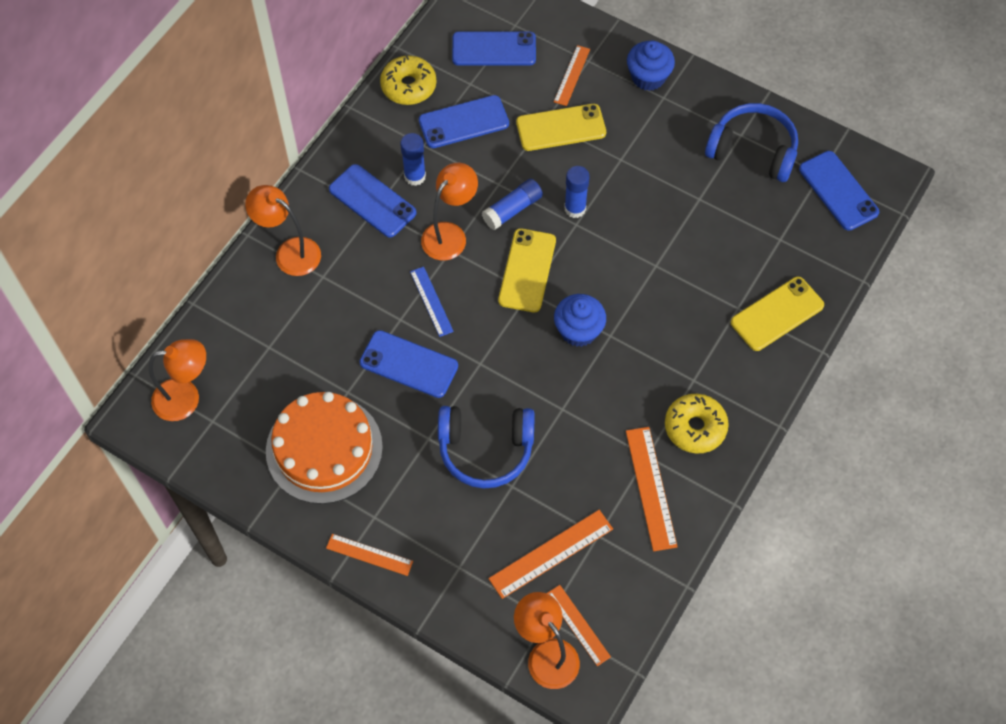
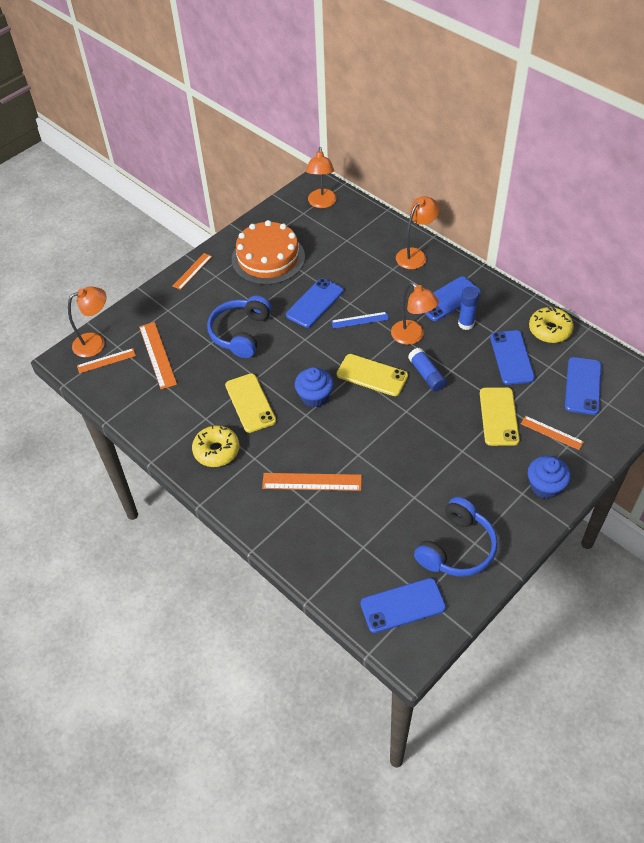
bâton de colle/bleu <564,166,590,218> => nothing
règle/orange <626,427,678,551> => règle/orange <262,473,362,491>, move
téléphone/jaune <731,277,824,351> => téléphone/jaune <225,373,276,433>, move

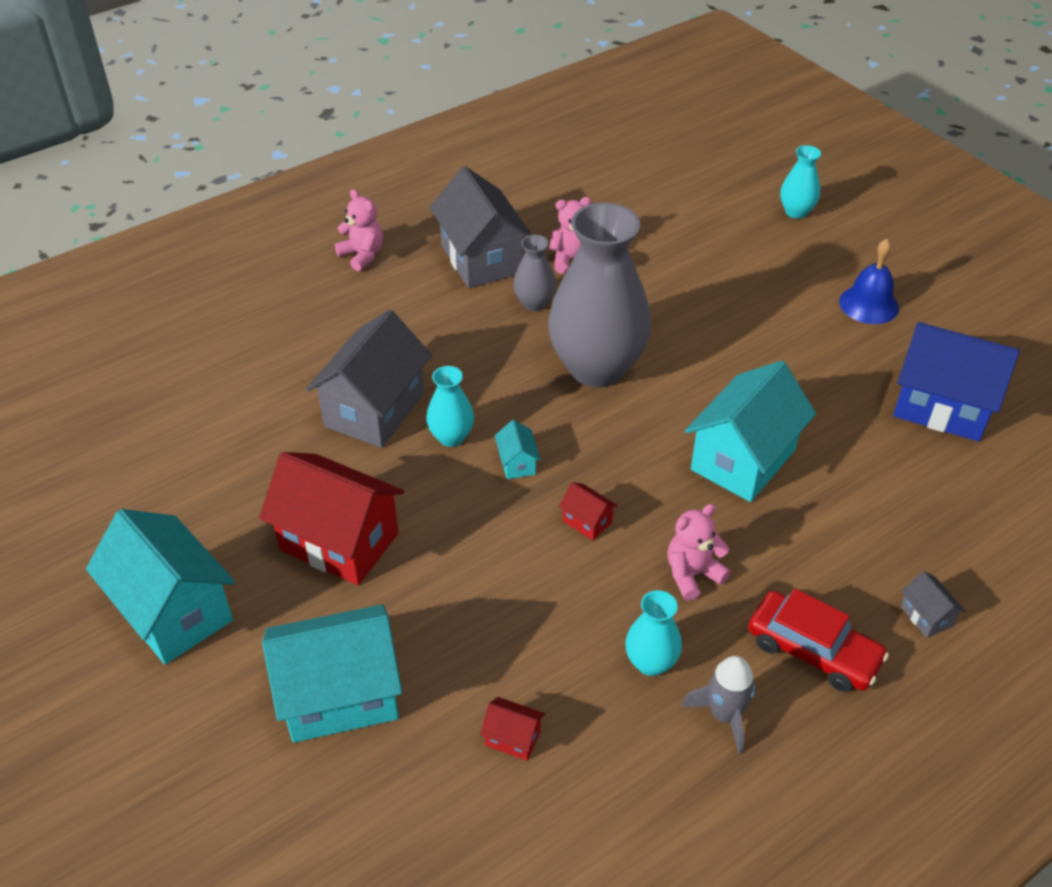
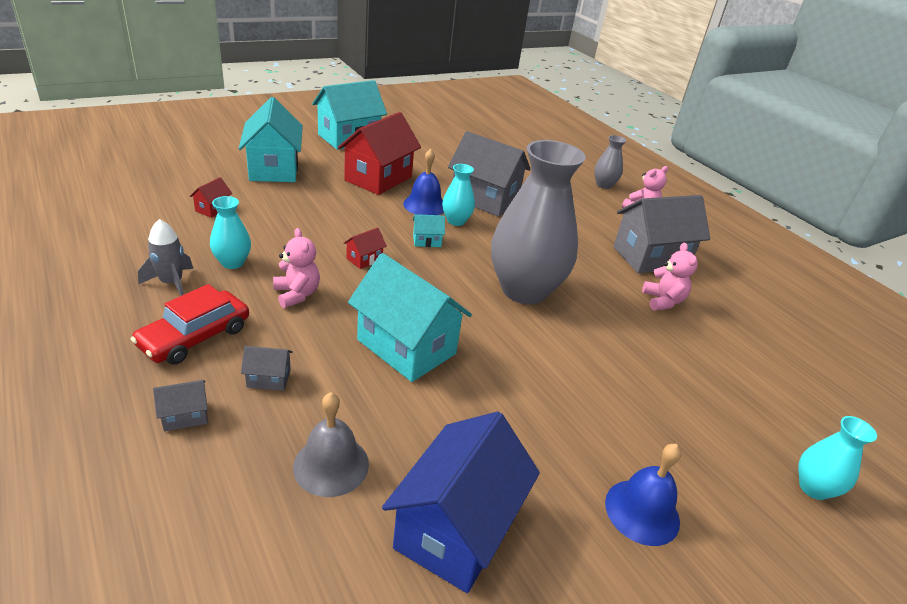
nothing => maison/gris <241,346,293,391>
nothing => cloche/gris <293,392,369,497>
nothing => cloche/bleu <403,149,444,215>
vase/gris <513,235,556,311> => vase/gris <594,135,626,189>, move

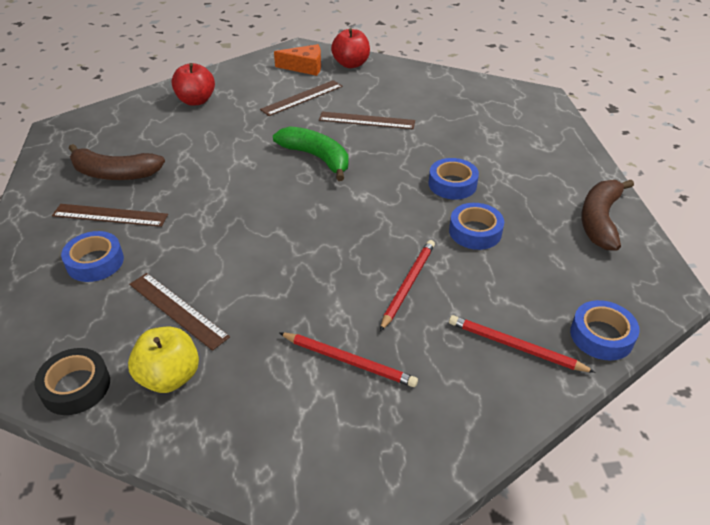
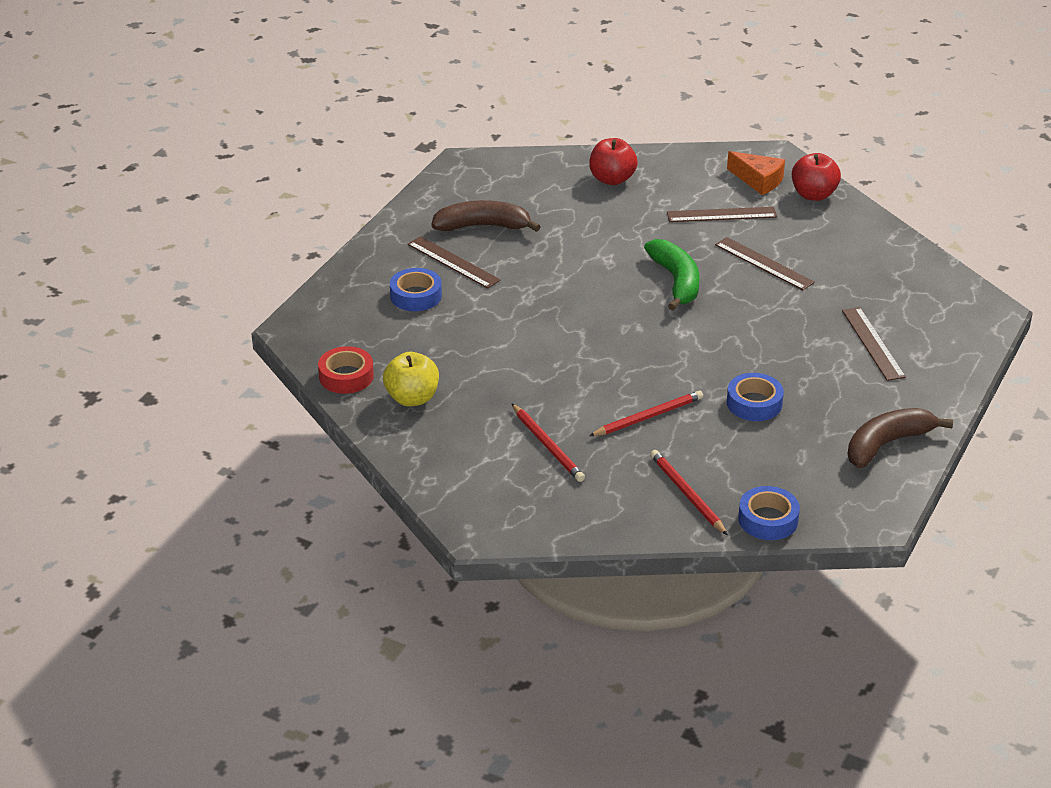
ruban adhésif/bleu <429,158,479,200> => nothing
règle/marron <129,273,230,351> => règle/marron <842,307,906,381>, move
ruban adhésif/noir <34,348,110,415> => ruban adhésif/rouge <318,346,374,394>
banane/marron <69,144,165,180> => banane/marron <431,200,541,232>, 135 degrees clockwise

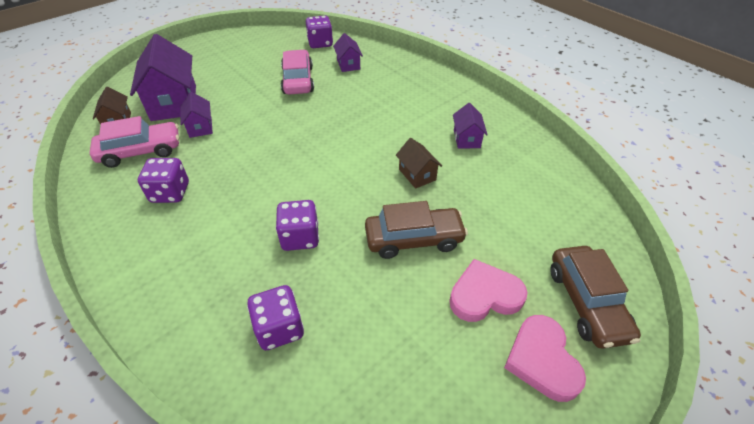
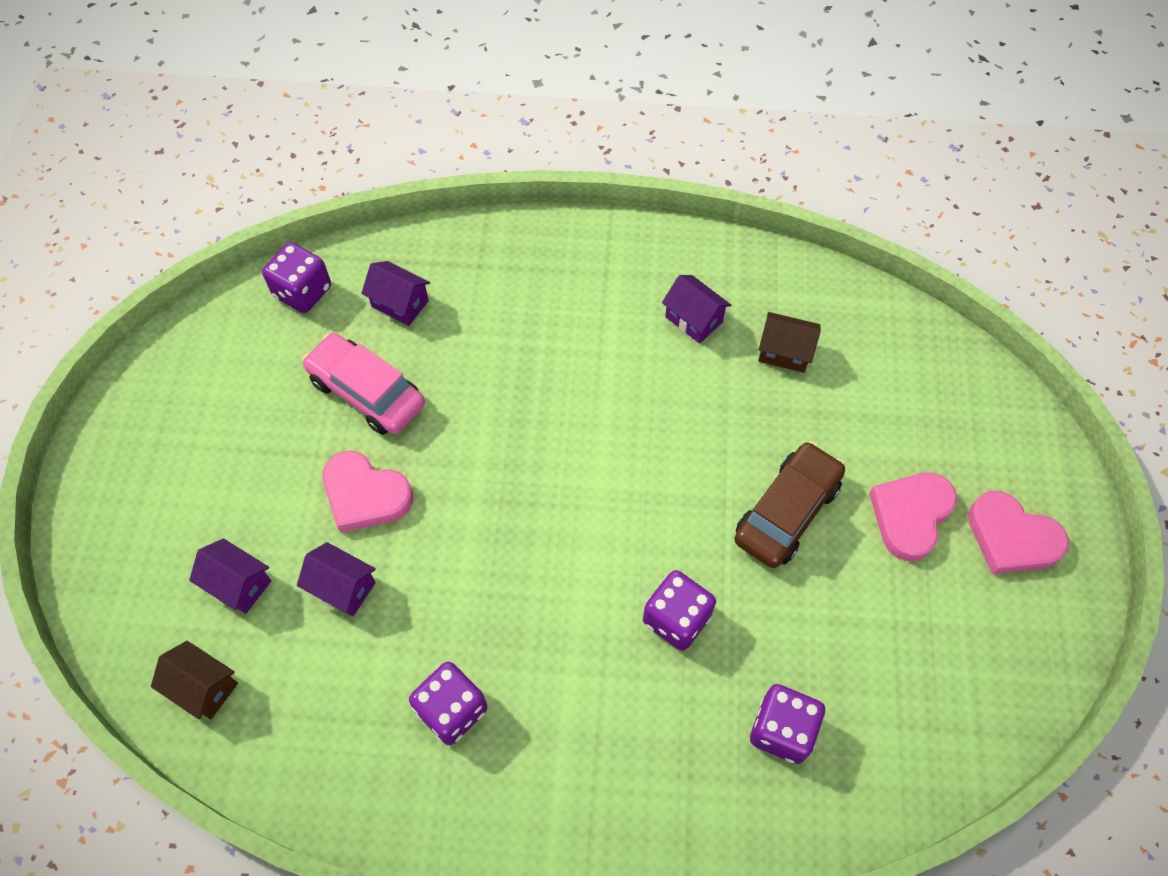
voiture/rose <90,116,179,168> => nothing
voiture/marron <550,246,641,349> => nothing
nothing => cœur/rose <322,450,413,533>
maison/marron <396,138,442,189> => maison/marron <758,312,821,373>, move
maison/violet <130,34,196,121> => maison/violet <189,538,271,614>, x0.51

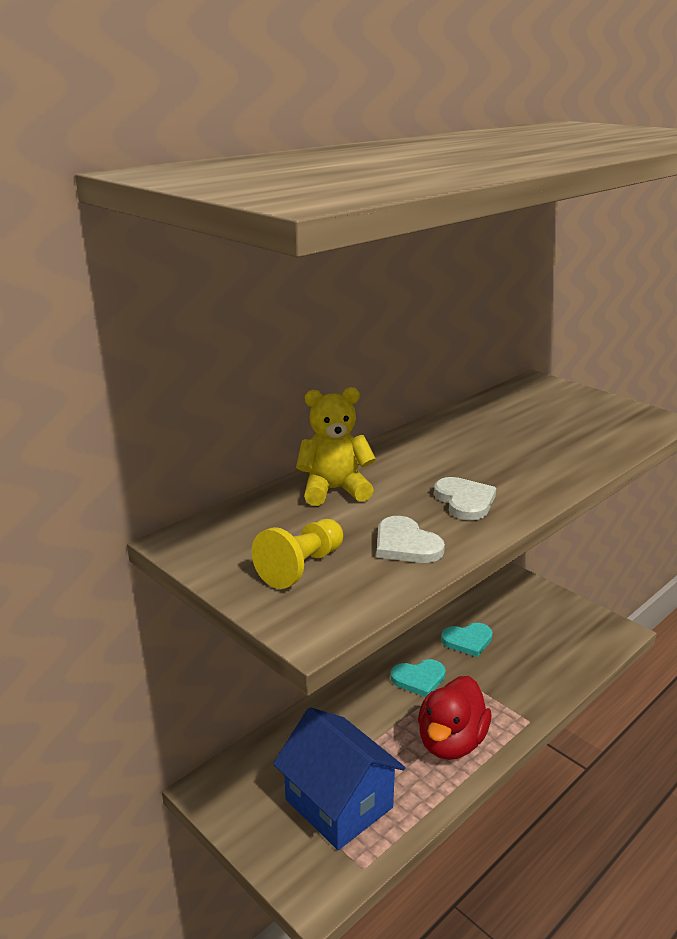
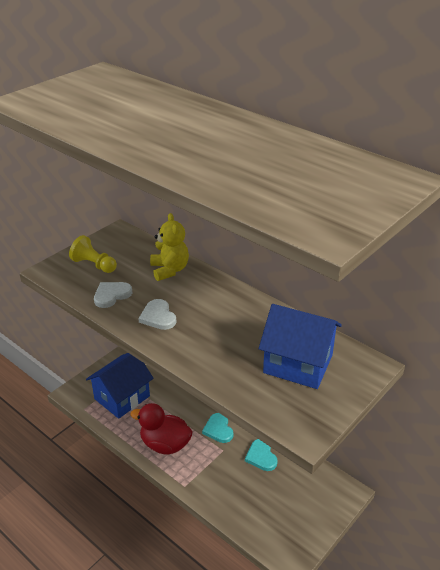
nothing => maison/bleu <259,304,342,389>
cœur/blanc <434,477,496,520> => cœur/blanc <138,299,176,330>, 90 degrees clockwise

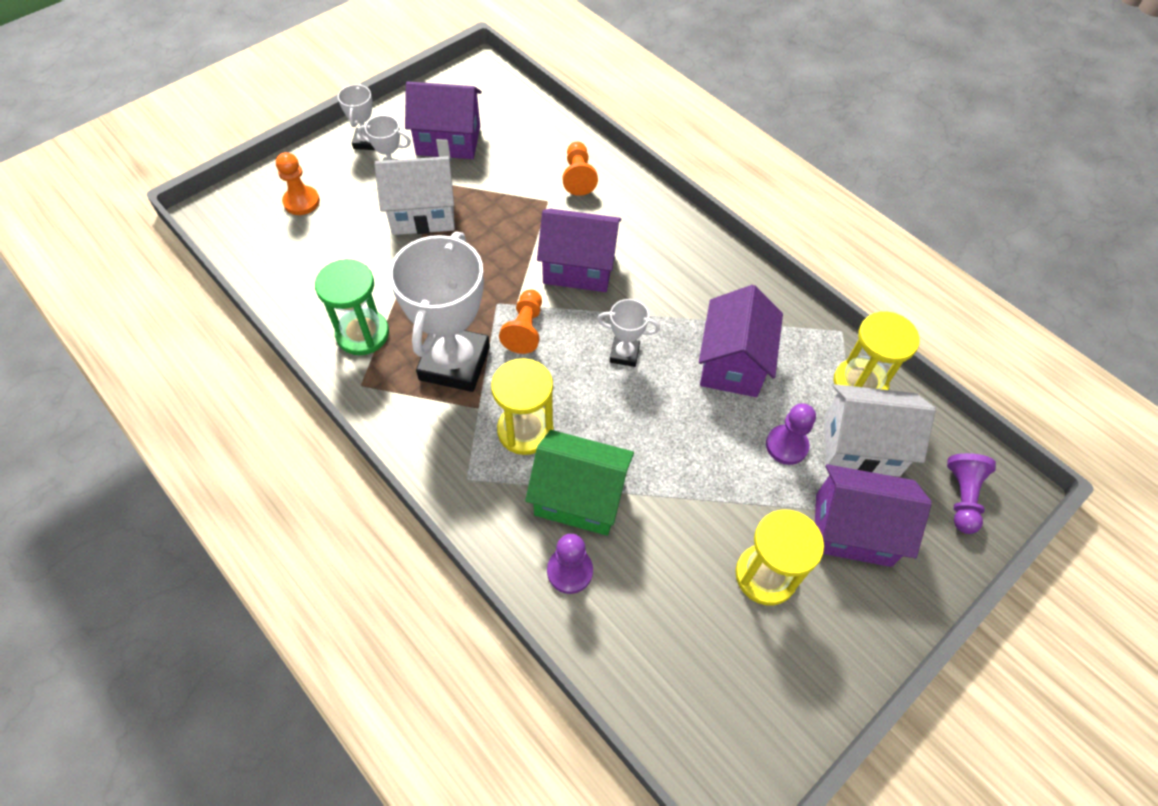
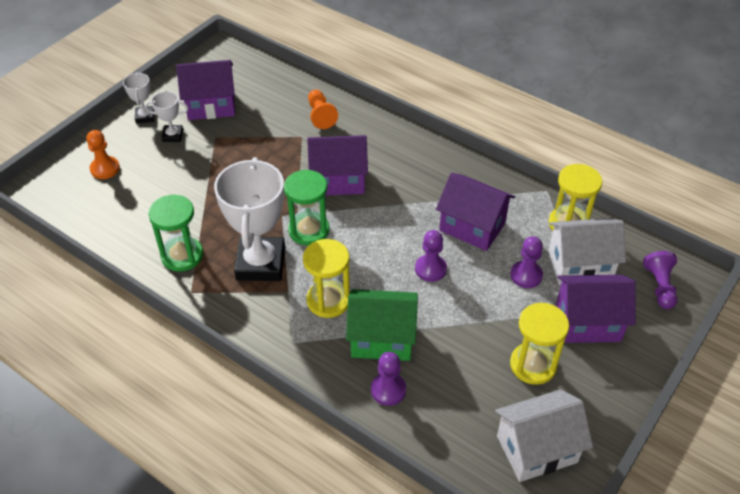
trophée/blanc <597,299,660,367> => nothing
nothing => pion/violet <415,230,447,282>
maison/blanc <374,156,455,235> => maison/blanc <495,389,593,482>, move
pion/orange <499,289,542,354> => sablier/vert <284,170,330,245>
maison/violet <699,285,783,397> => maison/violet <436,173,515,251>, 60 degrees counterclockwise

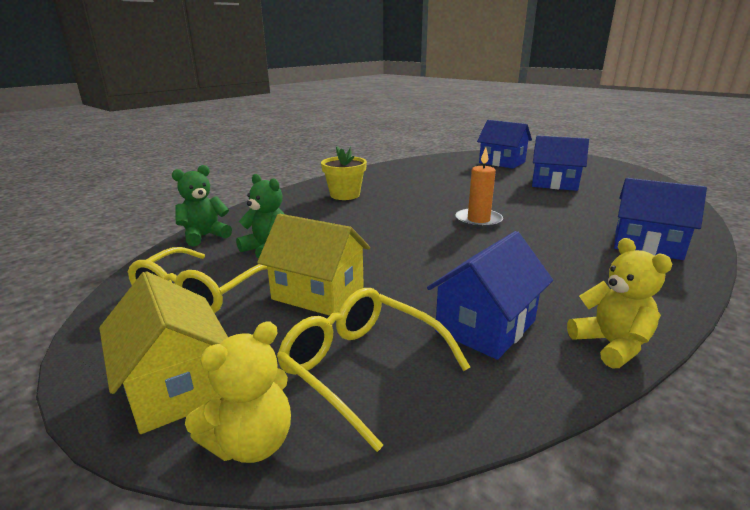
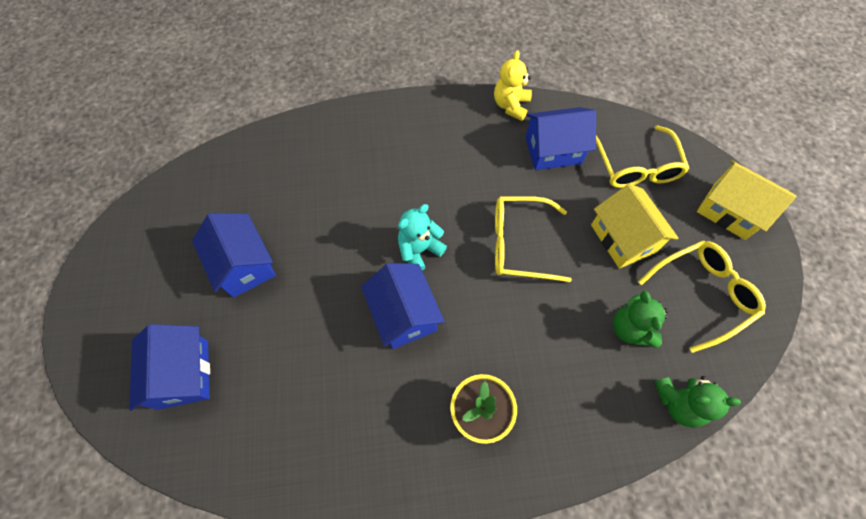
ours en peluche/jaune <185,321,291,463> => nothing
nothing => lunettes/jaune <495,196,572,282>
maison/bleu <614,178,707,260> => maison/bleu <361,263,445,349>, move
bougie/orange <456,148,503,229> => ours en peluche/turquoise <398,204,447,271>
maison/jaune <99,271,228,434> => maison/jaune <697,160,796,240>, 60 degrees counterclockwise

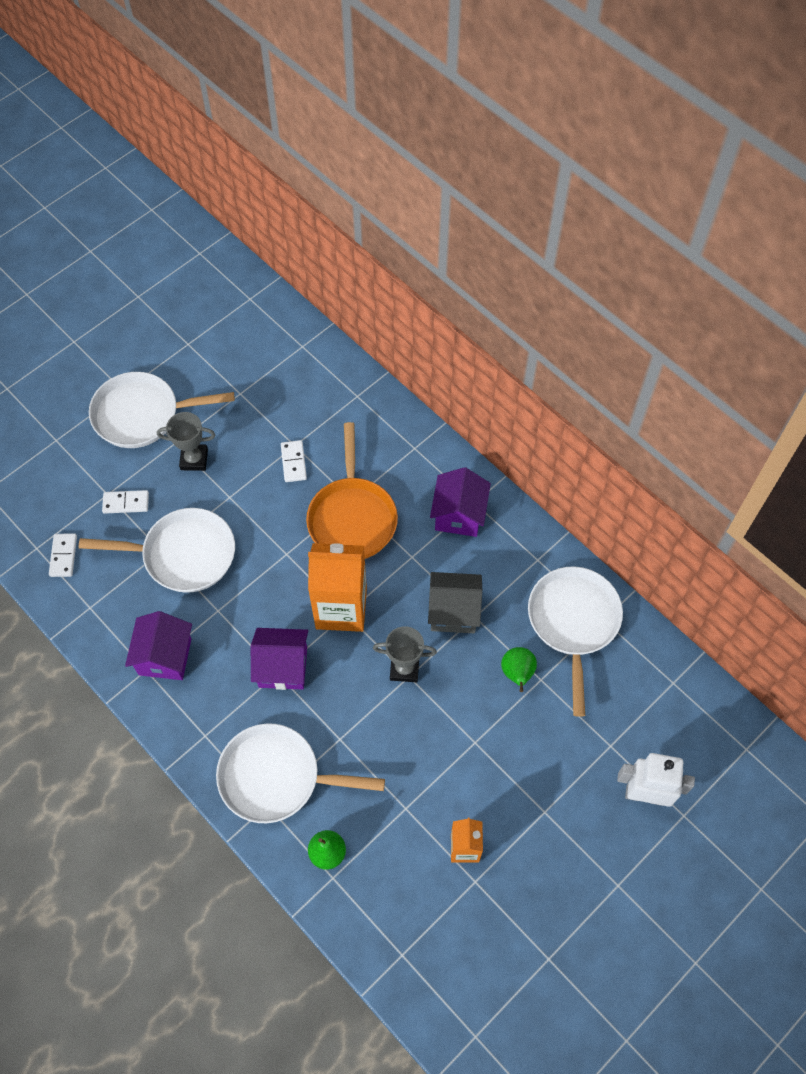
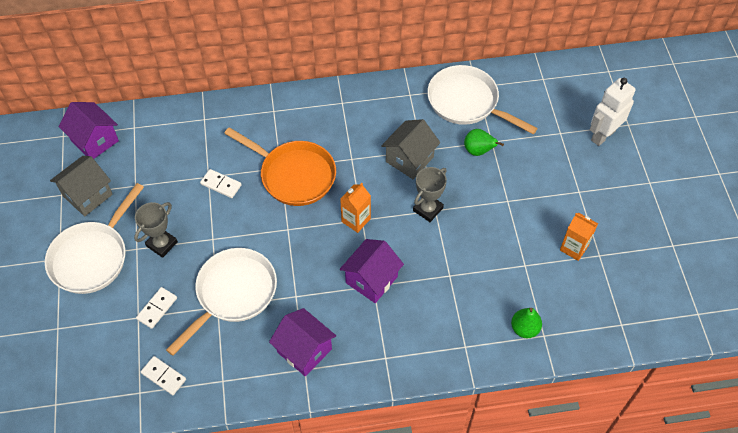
poêle/blanc <216,723,385,823> => nothing
nothing => maison/gris <50,156,113,216>
maison/violet <430,467,491,537> => maison/violet <59,102,119,159>, move
brique de lait/orange <308,543,367,632> => brique de lait/orange <340,183,371,233>, x0.54

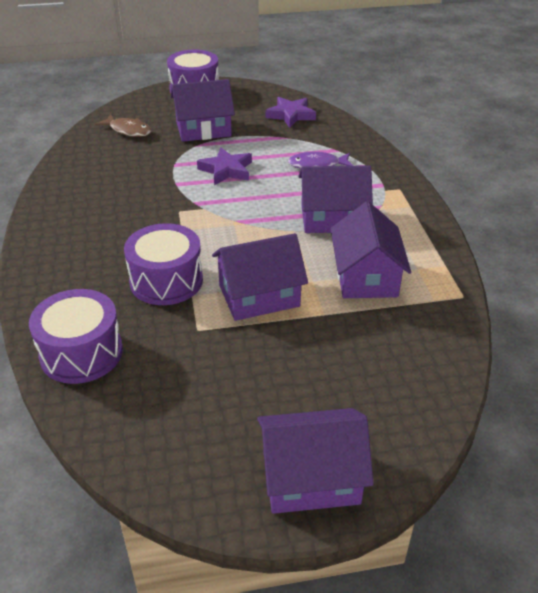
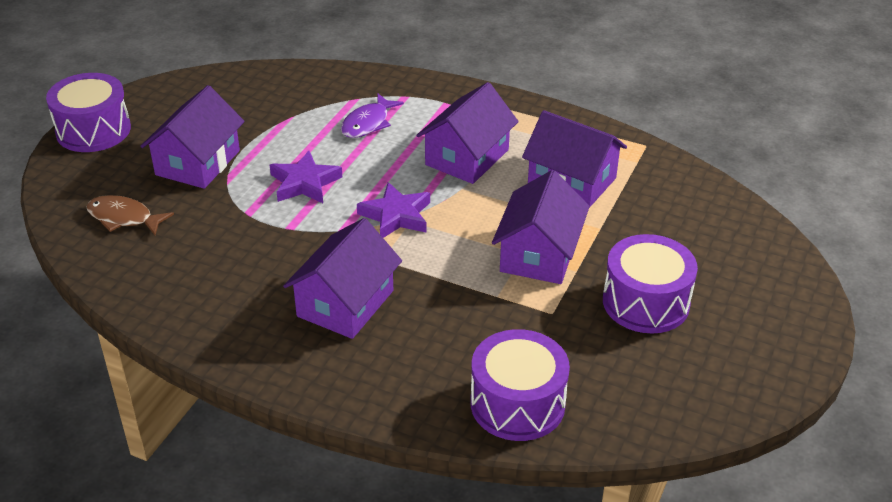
tambour/violet <124,223,203,305> => tambour/violet <603,234,698,333>, move
maison/violet <257,408,374,514> => maison/violet <283,218,402,339>, move
étoile/violet <266,97,316,128> => étoile/violet <357,182,430,238>, move
poisson/marron <95,114,151,137> => poisson/marron <86,195,174,235>, 135 degrees counterclockwise

